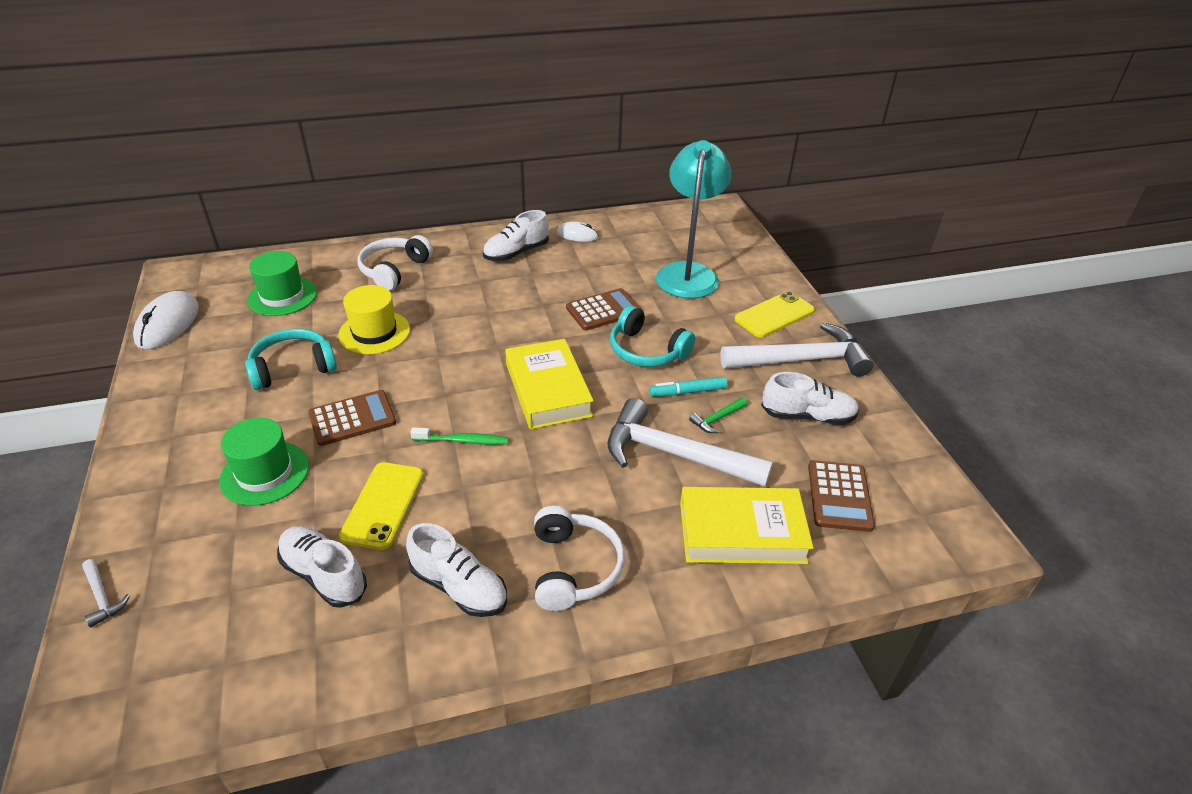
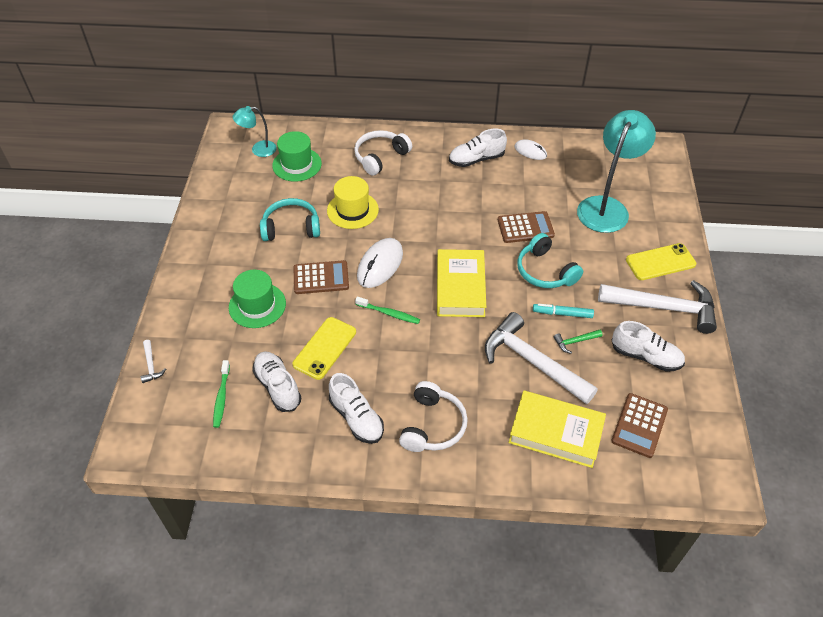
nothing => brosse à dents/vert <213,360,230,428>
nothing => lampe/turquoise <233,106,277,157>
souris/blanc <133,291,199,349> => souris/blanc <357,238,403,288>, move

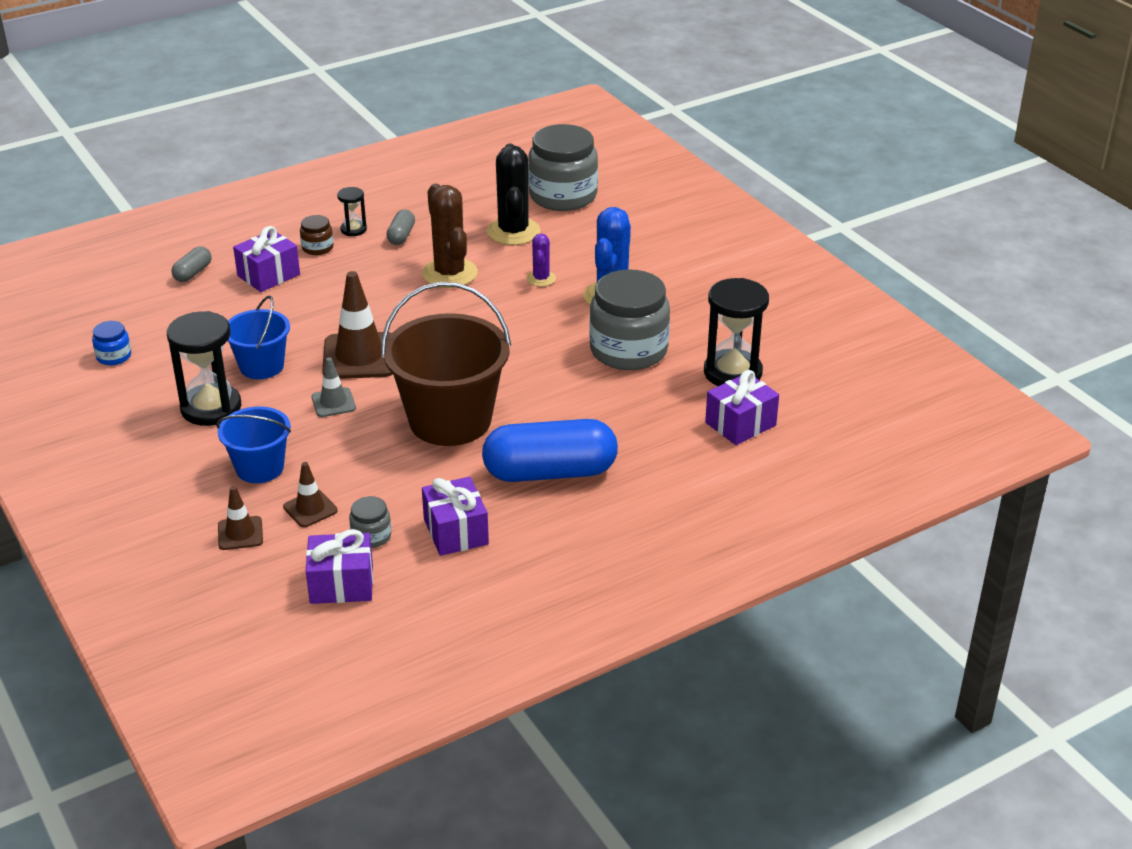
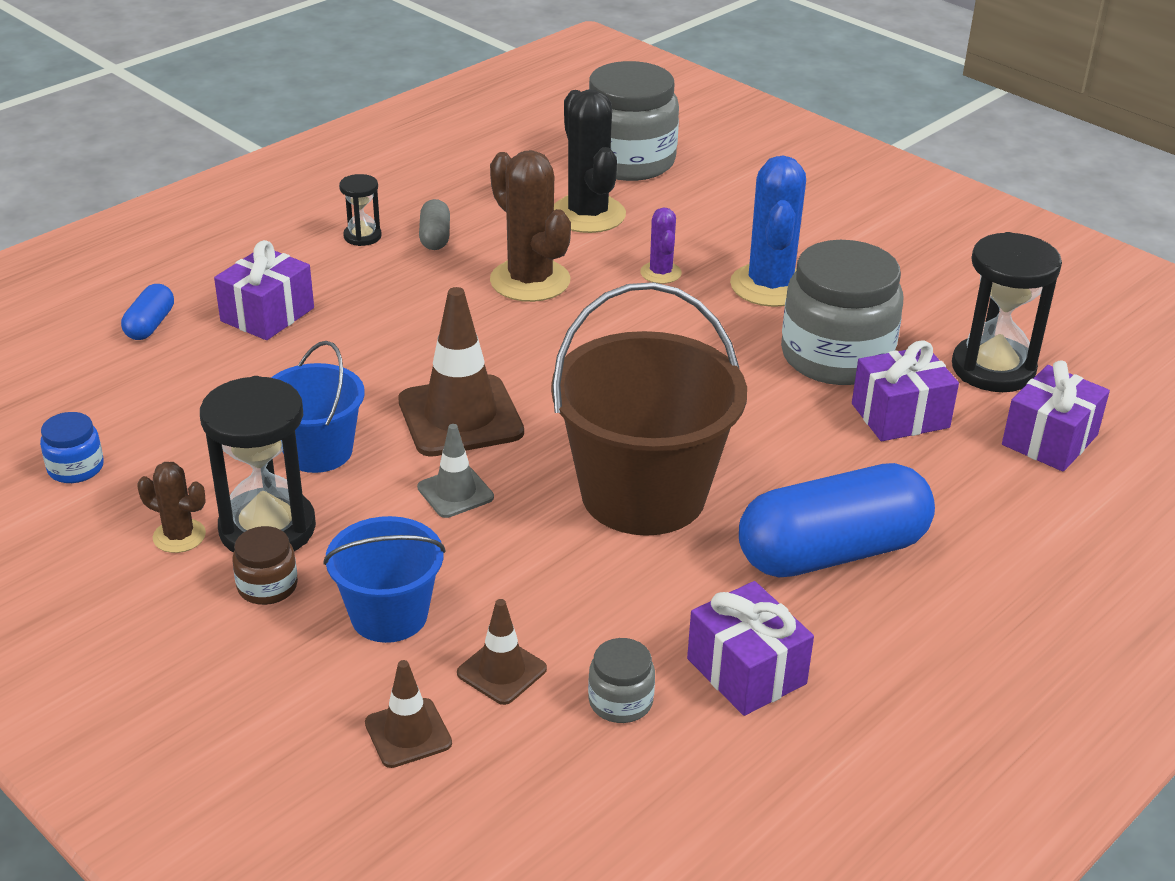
nothing => cactus/marron <137,462,206,553>
bocal/marron <300,215,334,255> => bocal/marron <232,526,298,605>, move
cadeau/violet <306,529,373,604> => cadeau/violet <852,340,959,441>, move
gélule/gris <171,246,212,282> => gélule/bleu <121,284,174,340>

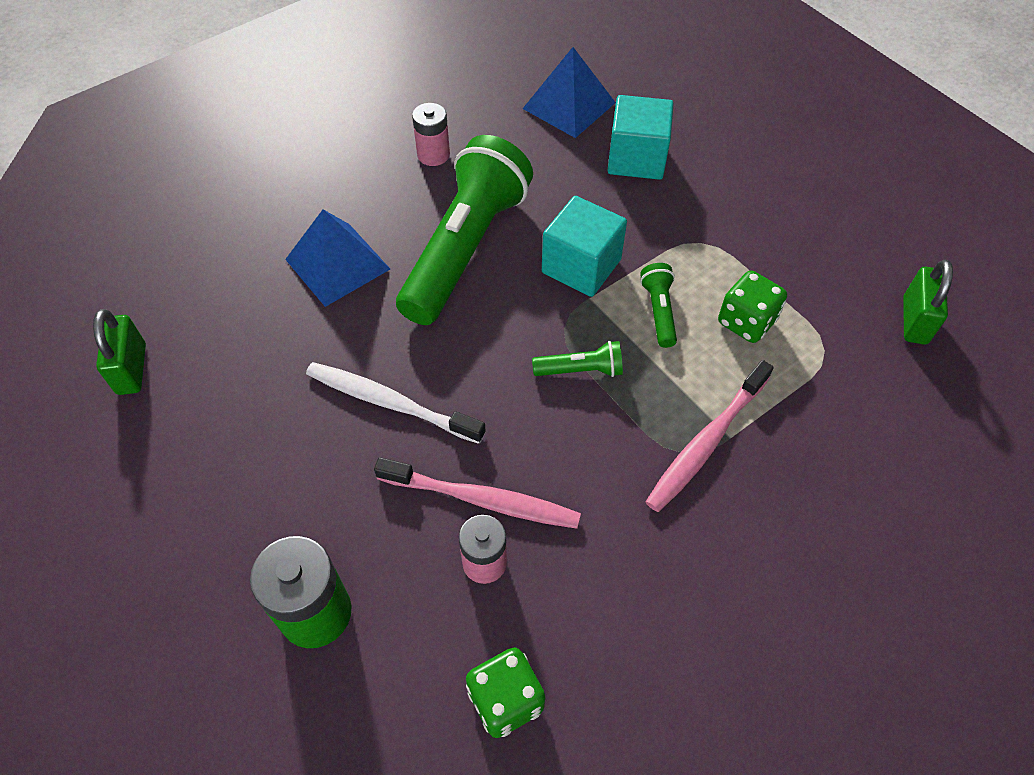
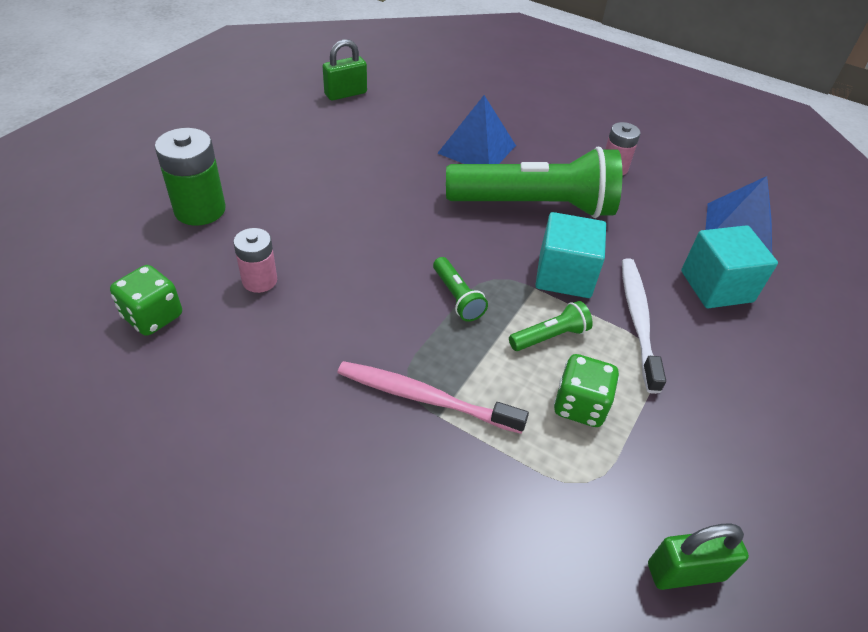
brosse à dents/rose <374,457,581,529> => nothing
brosse à dents/blanc <306,362,486,444> => brosse à dents/blanc <622,258,666,394>, move

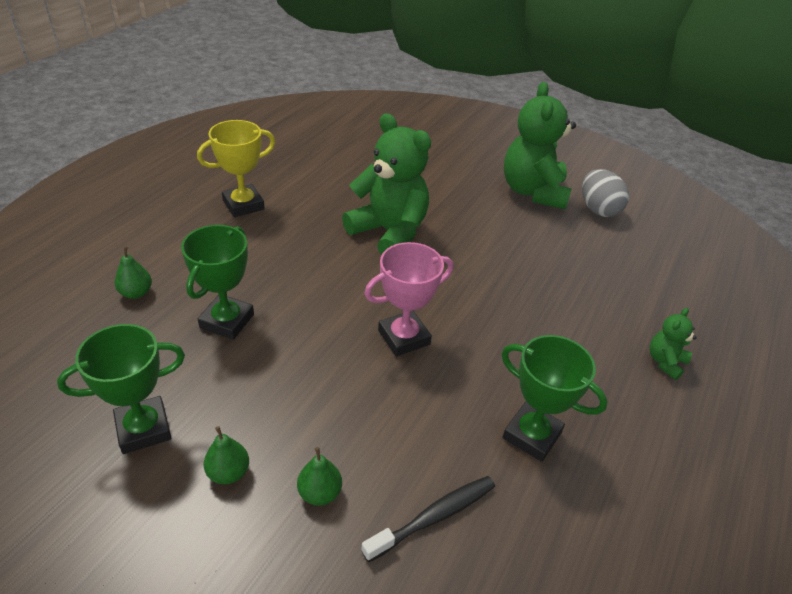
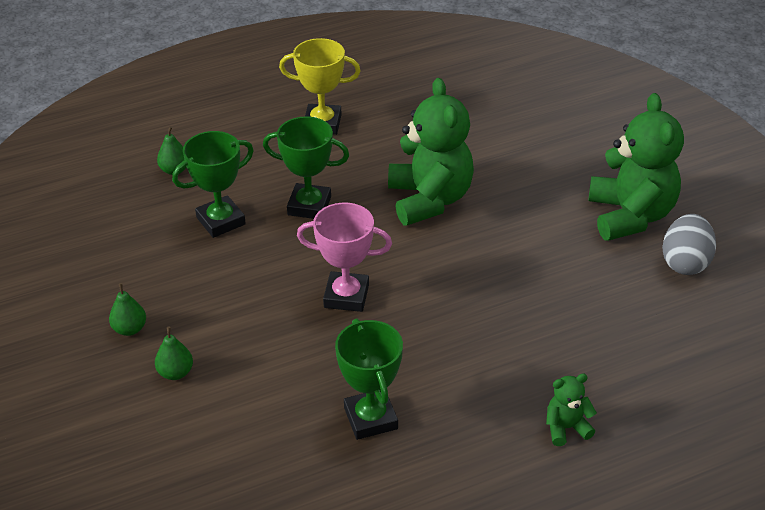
brosse à dents/noir <361,476,495,562> => nothing
trophée/vert <57,324,185,454> => trophée/vert <263,116,349,219>, move
ours en peluche/vert <504,82,576,210> => ours en peluche/vert <588,93,684,241>, 135 degrees clockwise

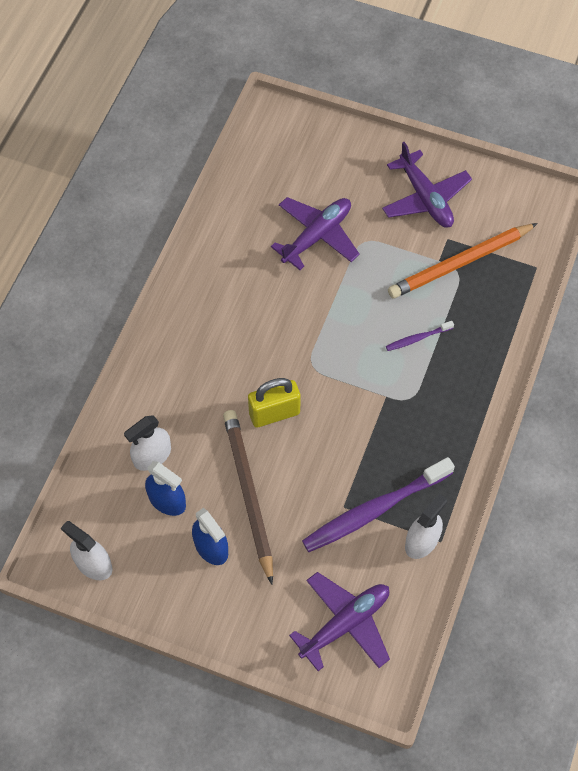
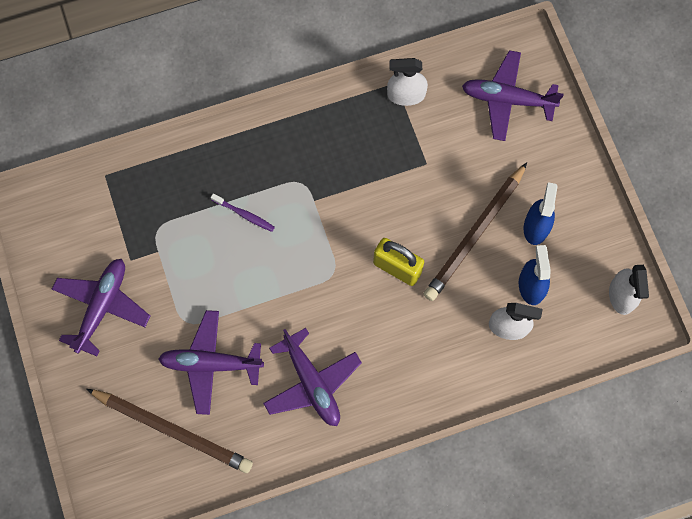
brosse à dents/violet <302,457,455,552> => nothing
crayon/orange <388,223,538,299> => nothing
nothing => crayon/marron <86,389,253,473>
nothing => avion/violet <263,328,362,426>

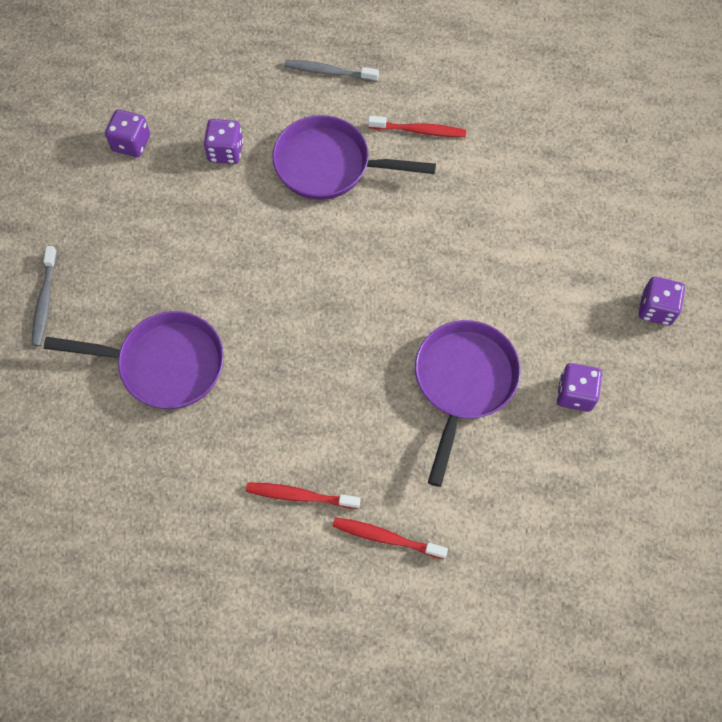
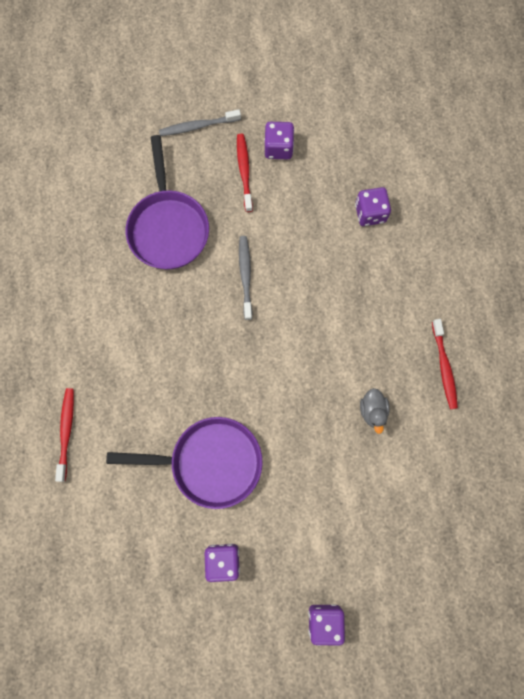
poêle/violet <272,115,436,200> => nothing
nothing => canard/gris <360,388,390,434>
dé/violet <105,110,150,157> => dé/violet <264,122,294,159>, move
brosse à dents/rouge <246,483,360,509> => brosse à dents/rouge <237,134,253,212>, move
brosse à dents/gris <284,60,379,82> => brosse à dents/gris <239,236,252,320>, move

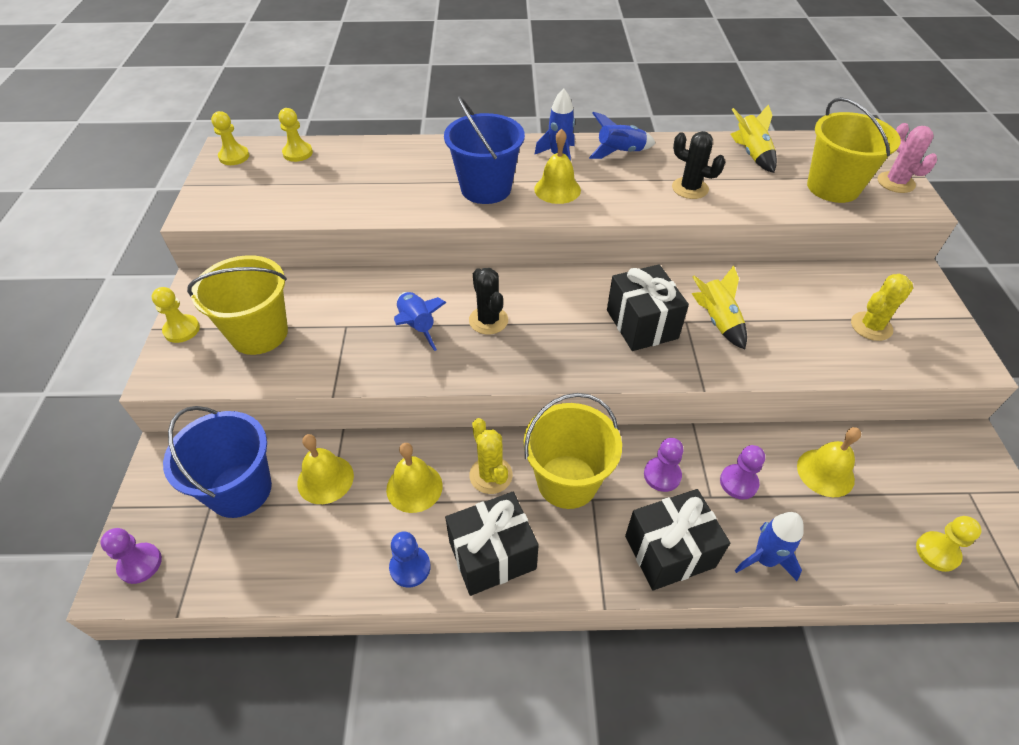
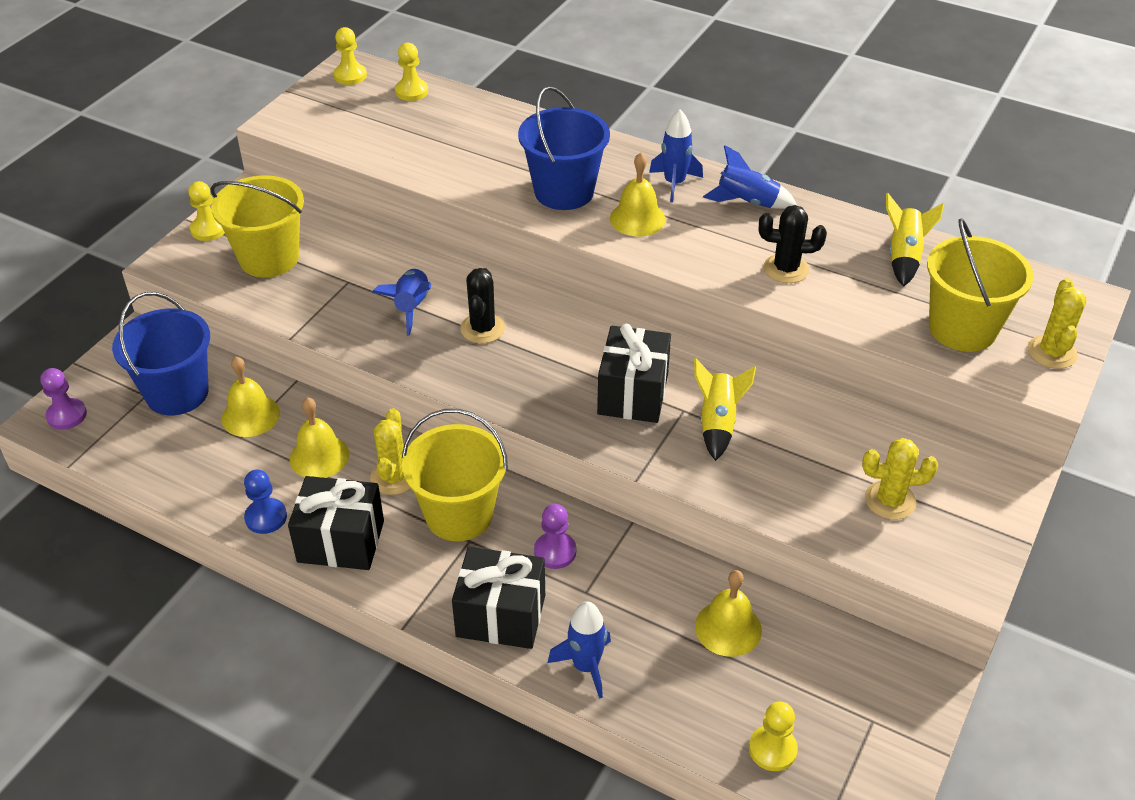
pion/violet <720,445,765,499> => nothing
cactus/rose <877,123,937,193> => cactus/jaune <1028,278,1087,369>
cactus/noir <672,131,725,199> => cactus/noir <759,205,827,283>, 60 degrees counterclockwise

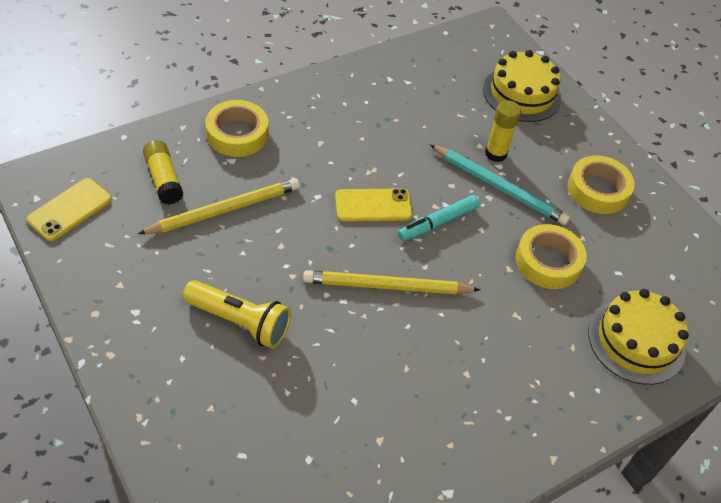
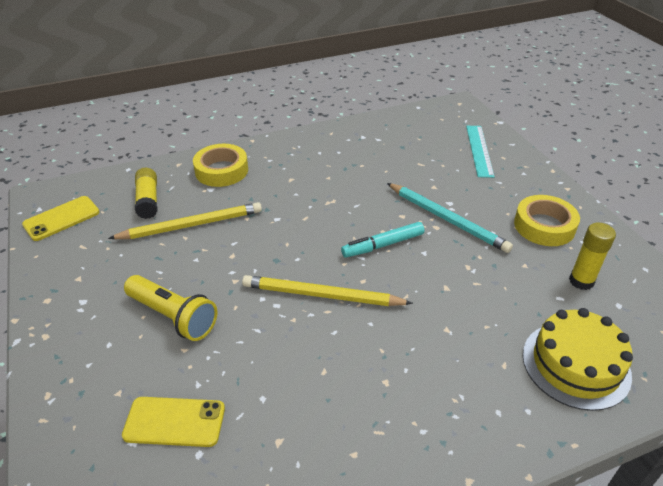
ruban adhésif/jaune <516,224,587,289> => nothing
téléphone/jaune <335,188,413,221> => téléphone/jaune <122,397,225,447>, move
bâton de colle/jaune <485,100,521,162> => bâton de colle/jaune <569,223,616,290>, move
gâteau/jaune <483,50,561,122> => règle/turquoise <466,126,494,178>

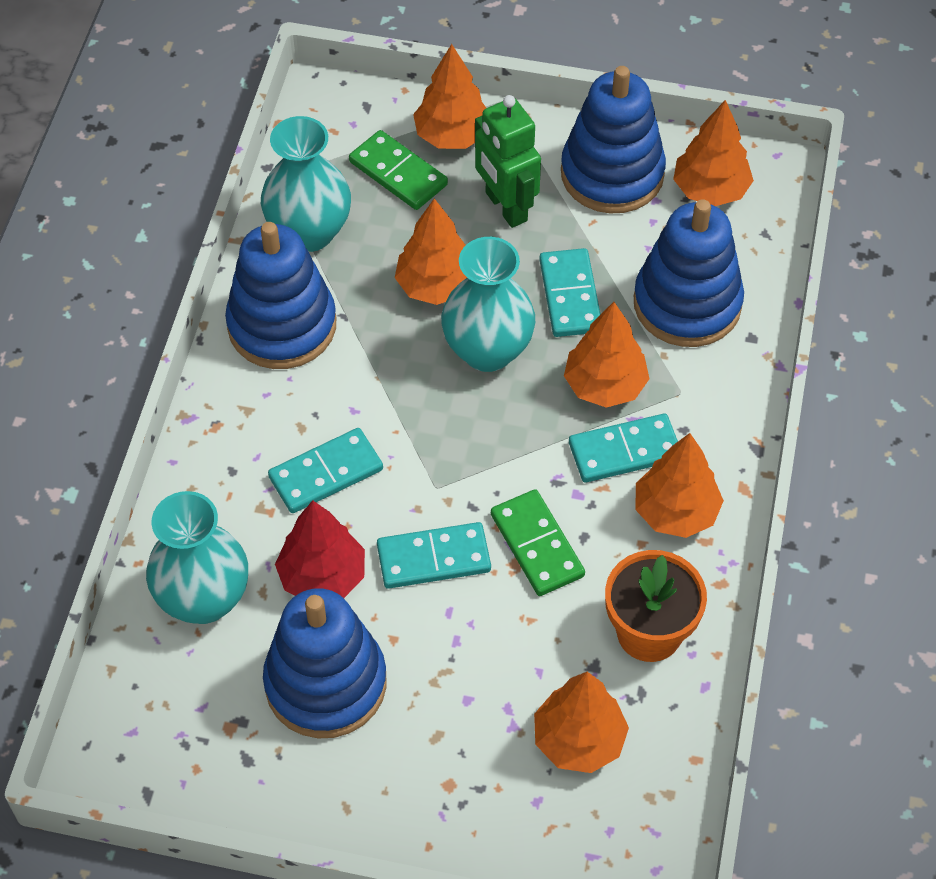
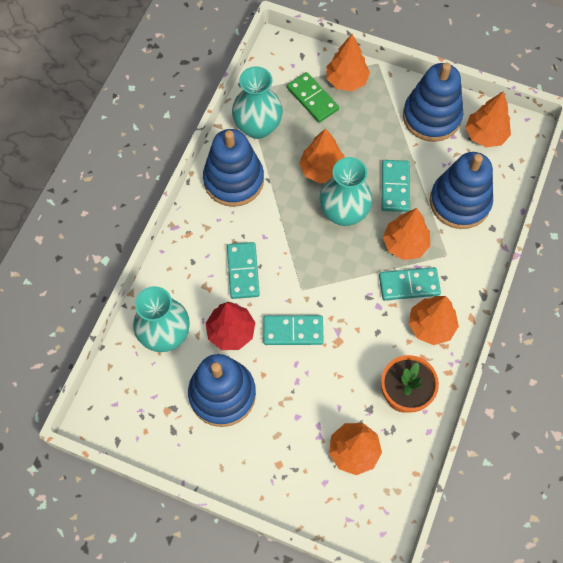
robot/vert <475,95,541,228> => nothing
domino/vert <491,489,585,596> => nothing
domino/turquoise <268,428,383,513> => domino/turquoise <227,242,260,299>, 75 degrees counterclockwise

